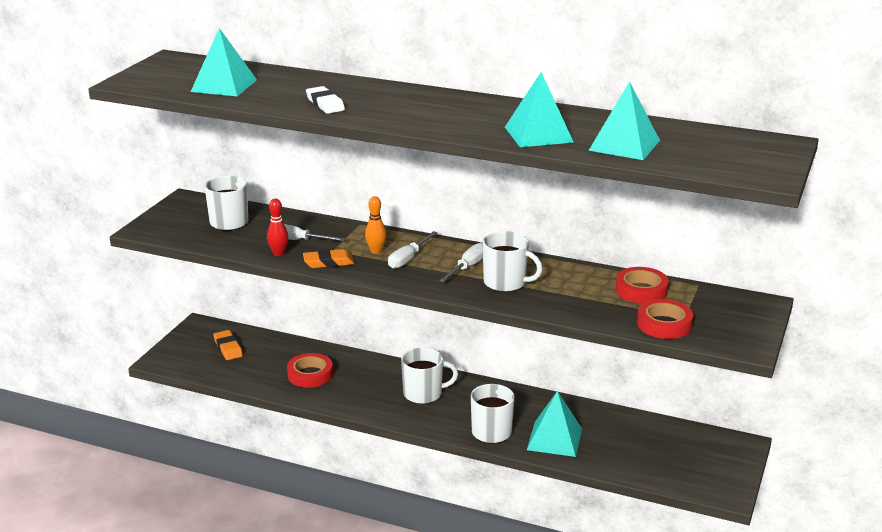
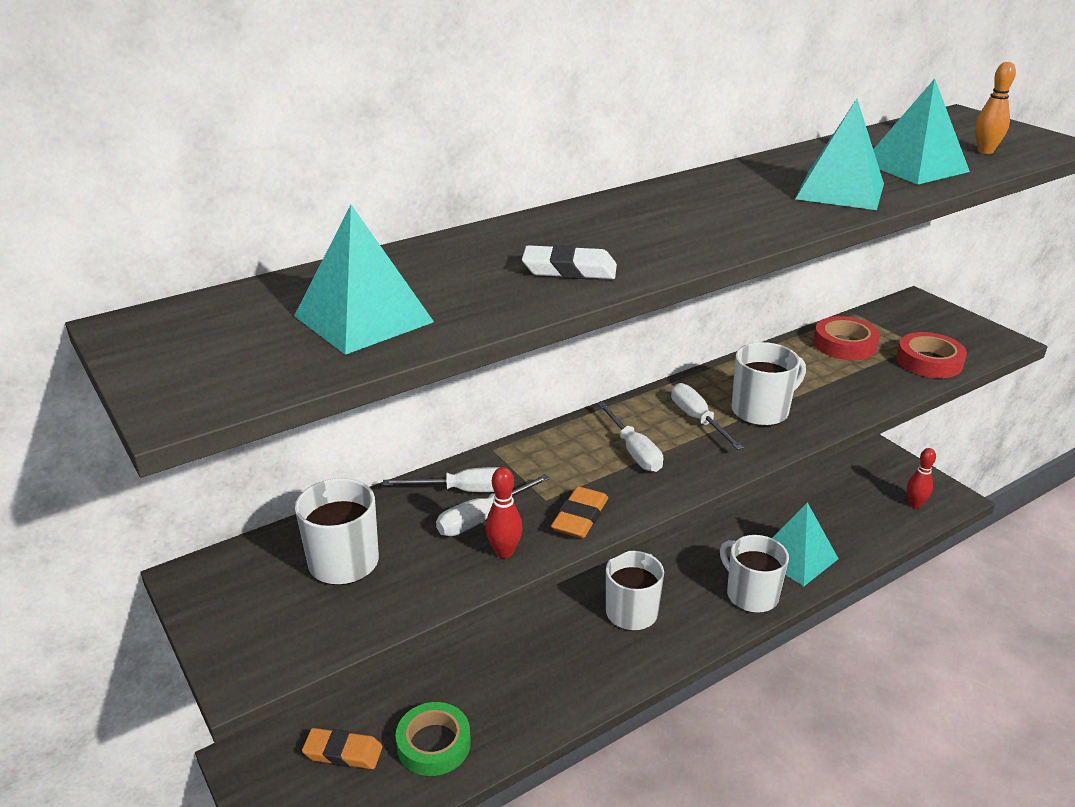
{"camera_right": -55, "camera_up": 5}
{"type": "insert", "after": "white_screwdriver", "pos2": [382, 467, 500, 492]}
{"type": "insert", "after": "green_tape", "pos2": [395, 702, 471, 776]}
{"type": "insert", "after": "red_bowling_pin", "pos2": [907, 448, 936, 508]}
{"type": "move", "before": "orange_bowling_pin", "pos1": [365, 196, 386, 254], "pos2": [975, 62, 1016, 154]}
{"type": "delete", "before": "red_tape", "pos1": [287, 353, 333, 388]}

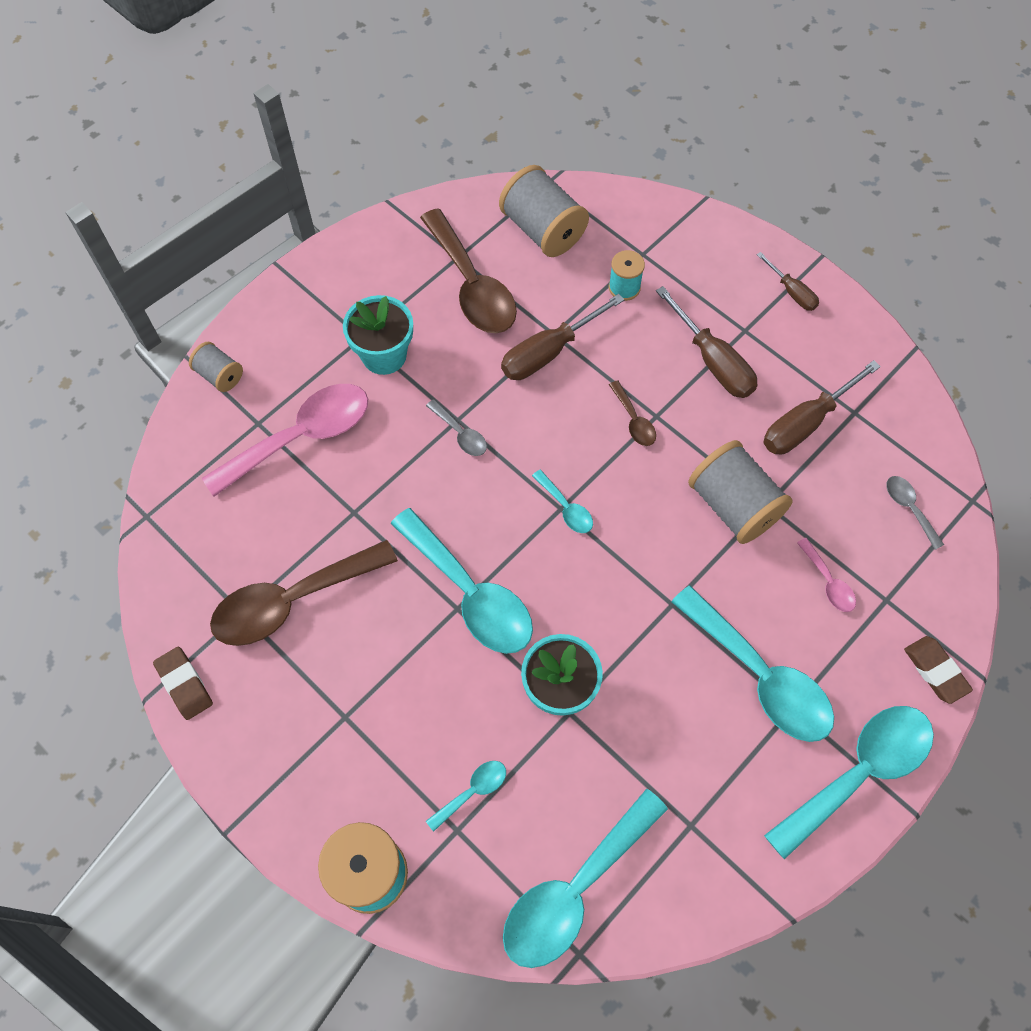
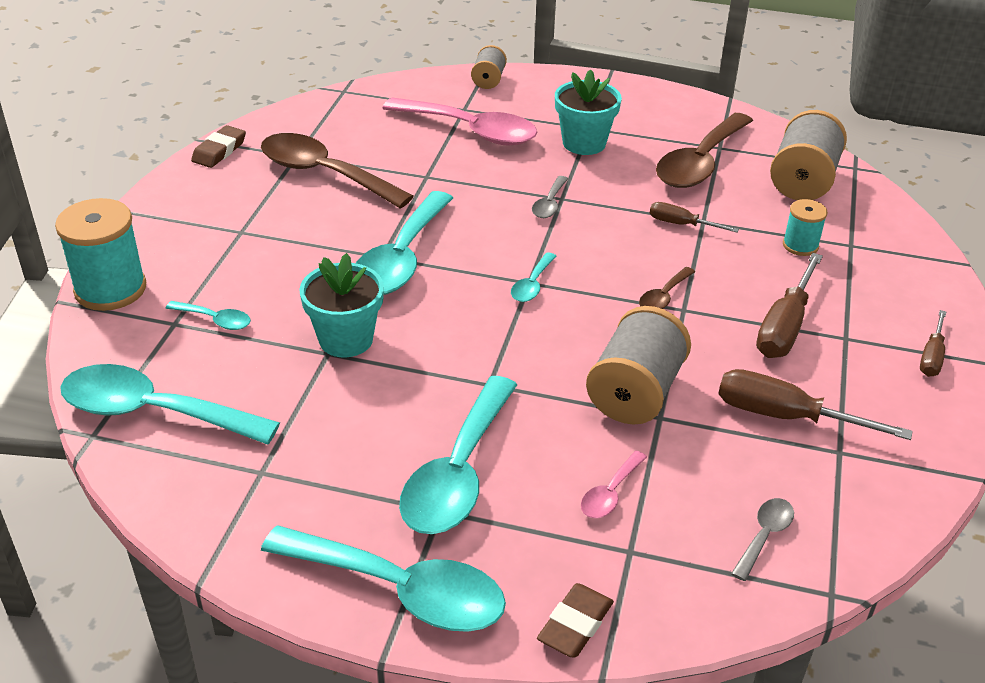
{"camera_right": 60, "camera_up": -25}
{"type": "resize", "before": "brown_screwdriver", "pos1": [501, 294, 624, 380], "pos2": [650, 202, 739, 232], "scale": 0.58}

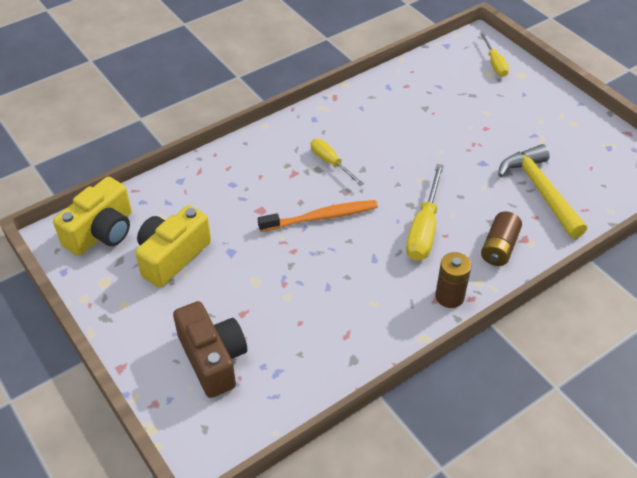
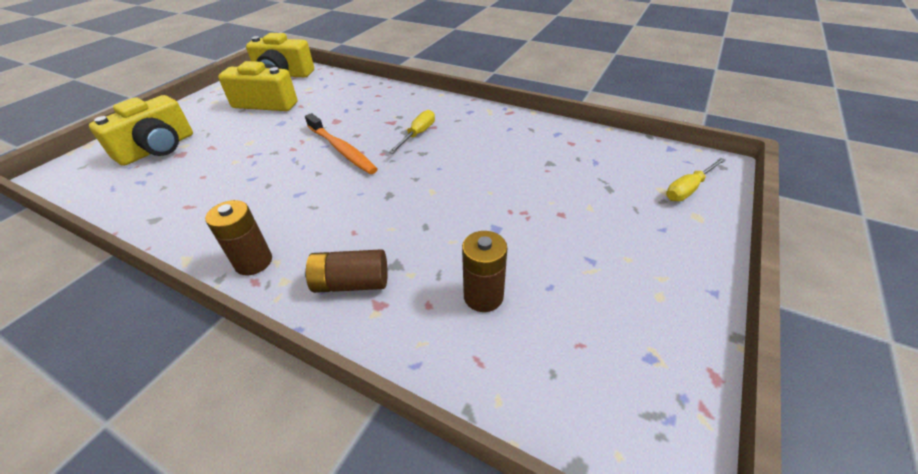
{"camera_right": 65, "camera_up": -5}
{"type": "recolor", "before": "brown_camera", "after": "yellow_camera", "pos1": [173, 301, 247, 398], "pos2": [89, 95, 193, 166]}
{"type": "replace", "before": "yellow_hammer", "after": "brown_battery", "pos1": [498, 144, 587, 239], "pos2": [462, 231, 507, 312]}
{"type": "delete", "before": "yellow_screwdriver", "pos1": [406, 164, 444, 261]}

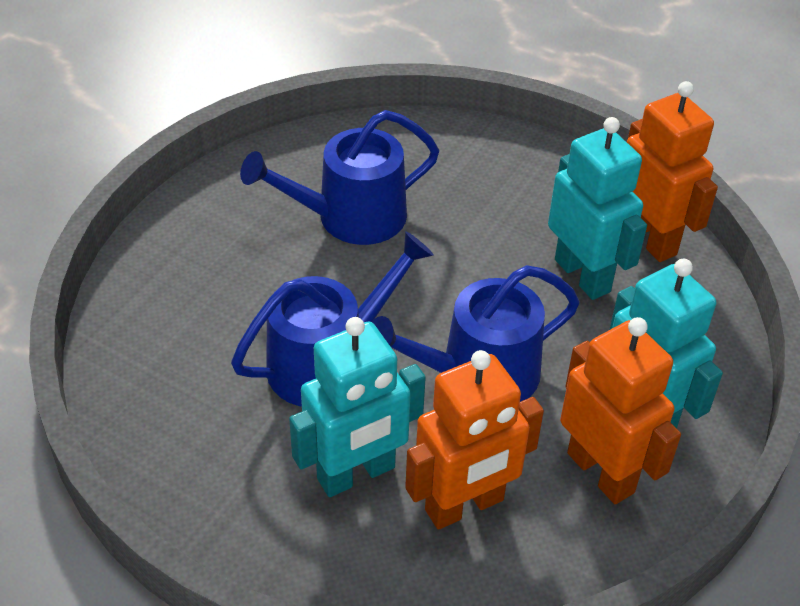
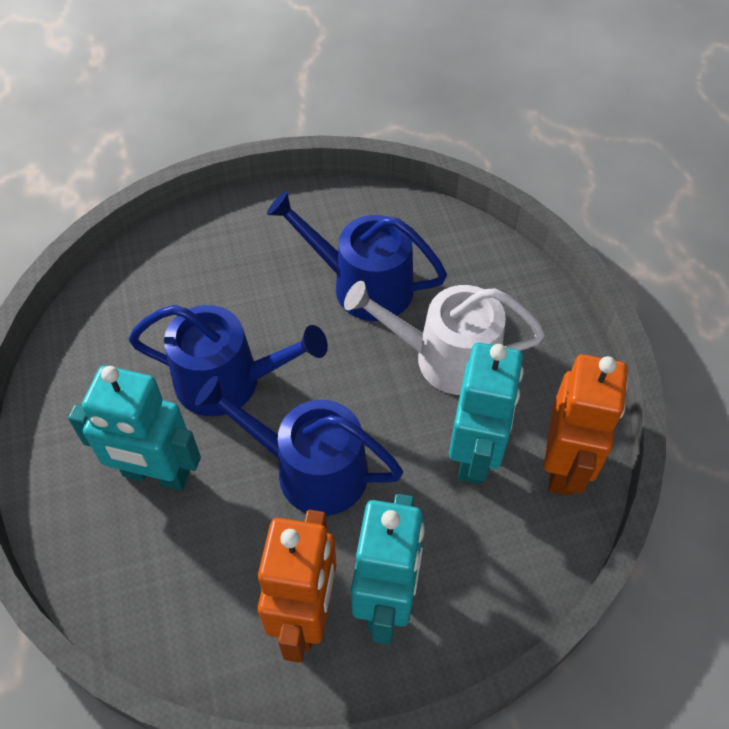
{"camera_right": 45, "camera_up": 10}
{"type": "insert", "after": "white_watering_can", "pos2": [344, 281, 545, 395]}
{"type": "delete", "before": "orange_robot", "pos1": [405, 350, 544, 530]}

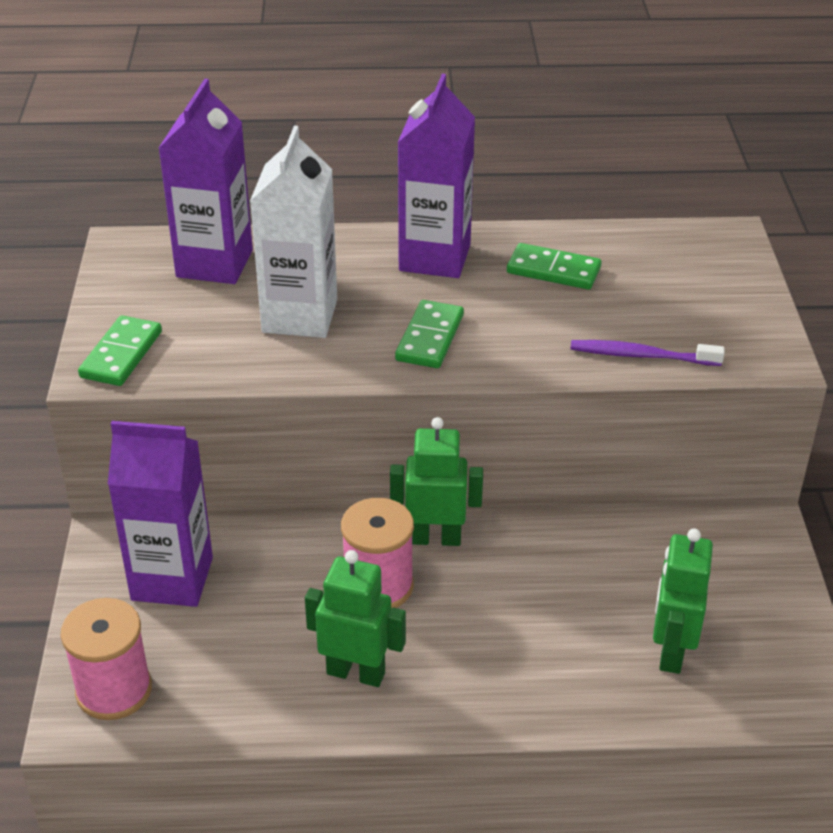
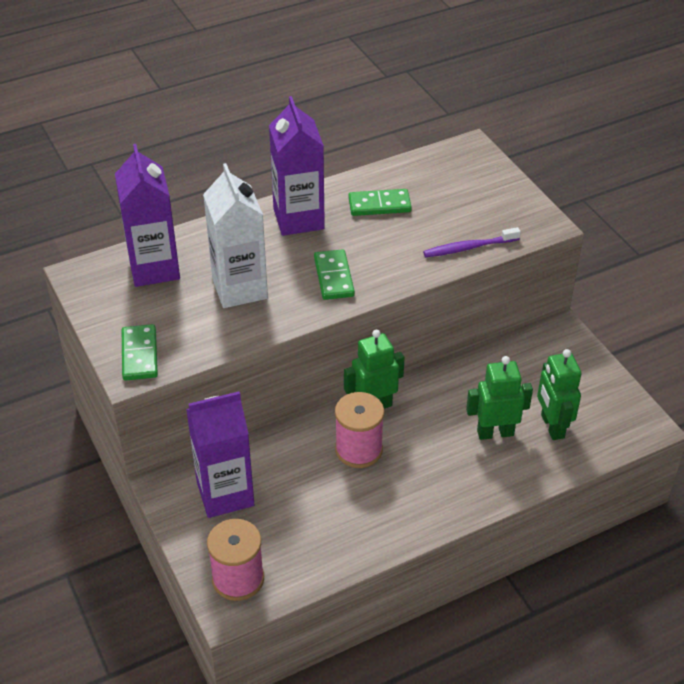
{"camera_right": -25, "camera_up": 5}
{"type": "move", "before": "green_robot", "pos1": [305, 550, 406, 687], "pos2": [466, 356, 533, 440]}

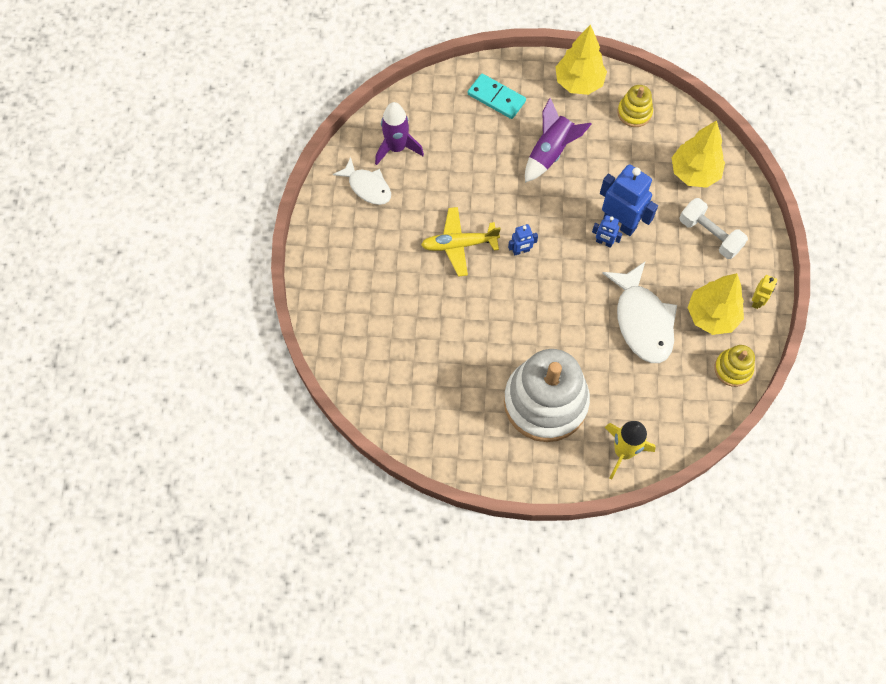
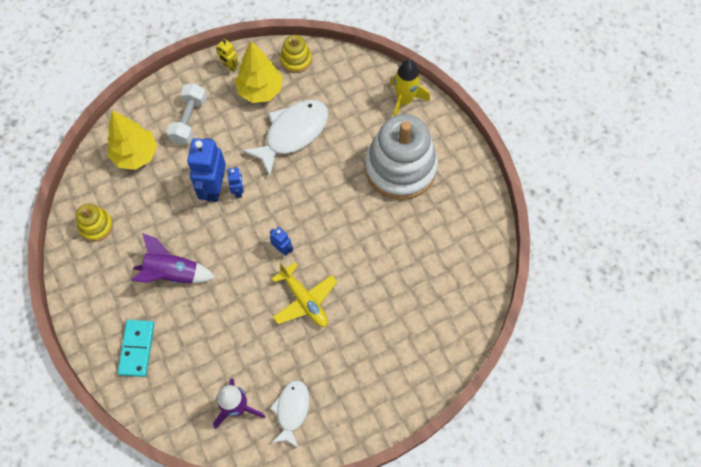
{"camera_right": -120, "camera_up": 0}
{"type": "rotate", "before": "yellow_robot", "pos1": [752, 275, 777, 309], "pos2": [216, 39, 238, 72], "turn": -135}
{"type": "delete", "before": "yellow_tree", "pos1": [555, 24, 607, 95]}

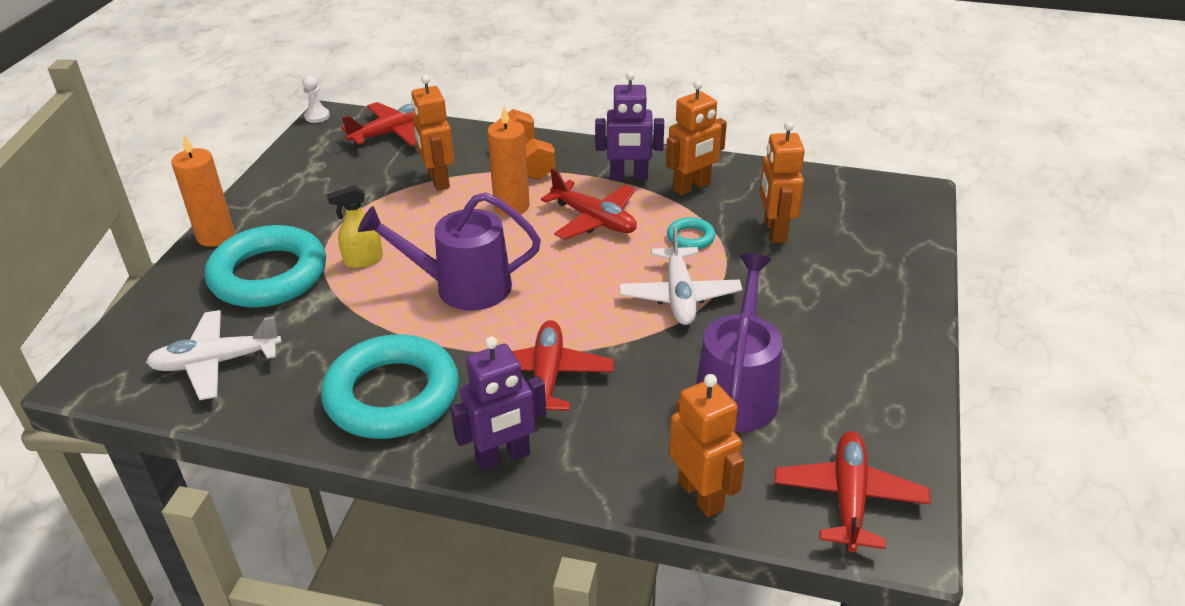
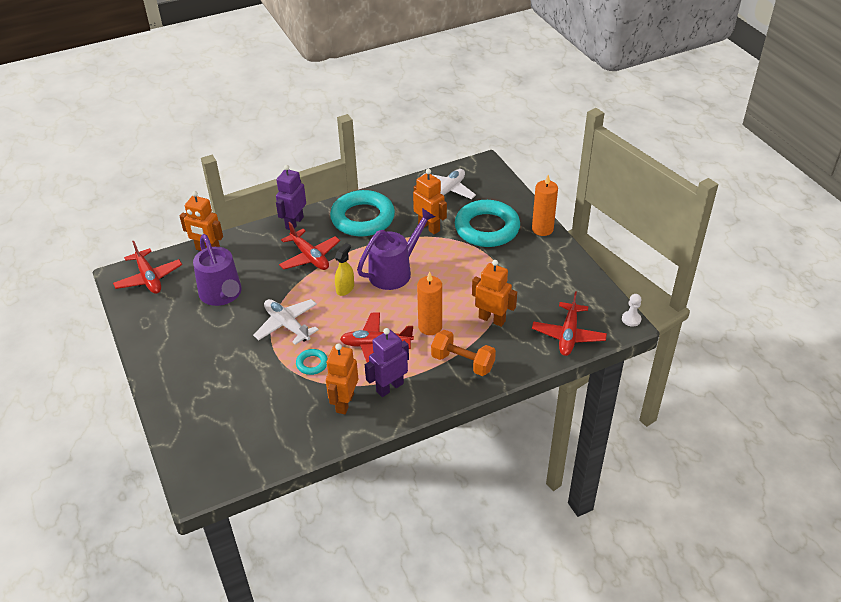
{"camera_right": 140, "camera_up": 5}
{"type": "move", "before": "yellow_spray_bottle", "pos1": [327, 185, 383, 268], "pos2": [335, 243, 354, 296]}
{"type": "move", "before": "orange_robot", "pos1": [760, 121, 805, 243], "pos2": [413, 169, 447, 235]}

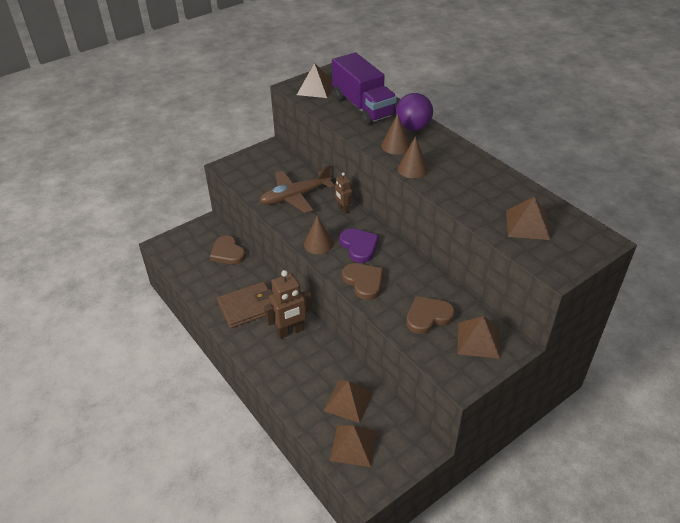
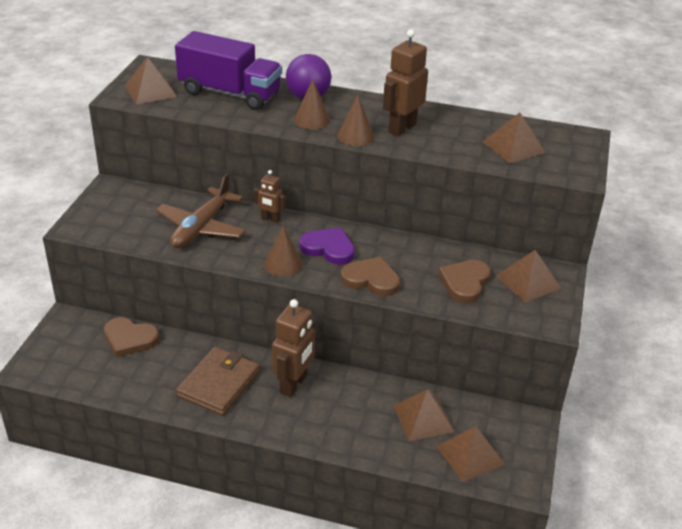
{"camera_right": -40, "camera_up": -5}
{"type": "insert", "after": "brown_robot", "pos2": [383, 29, 428, 136]}

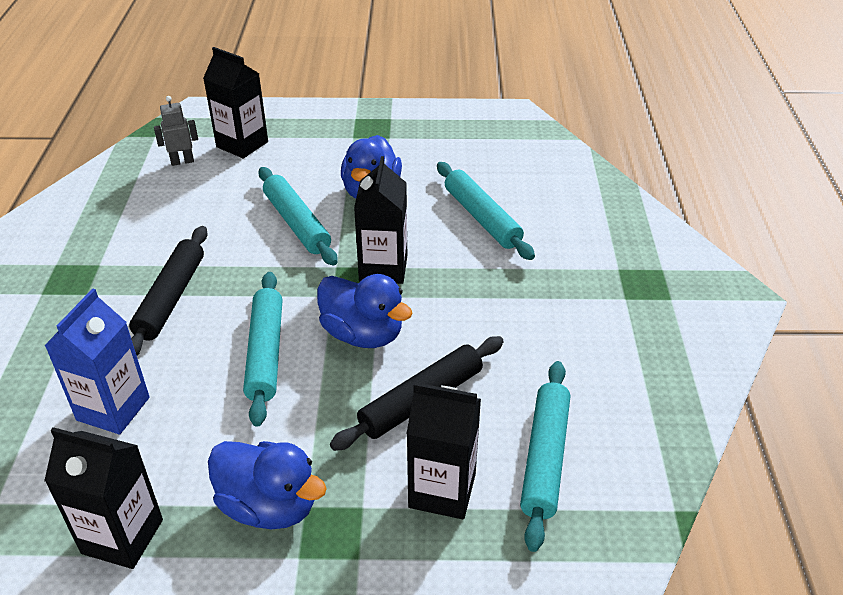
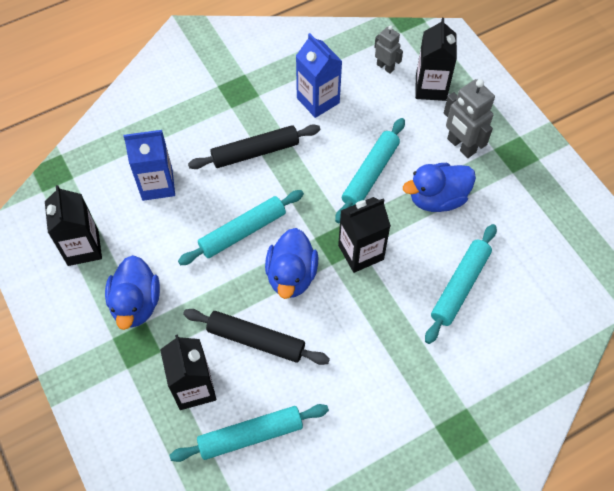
{"camera_right": 60, "camera_up": 20}
{"type": "insert", "after": "blue_carton", "pos2": [296, 33, 342, 118]}
{"type": "insert", "after": "grey_robot", "pos2": [444, 79, 495, 158]}

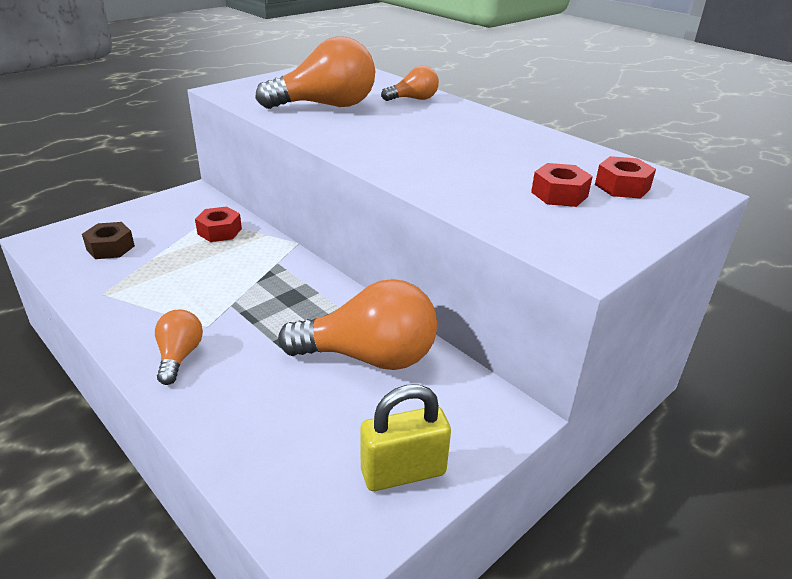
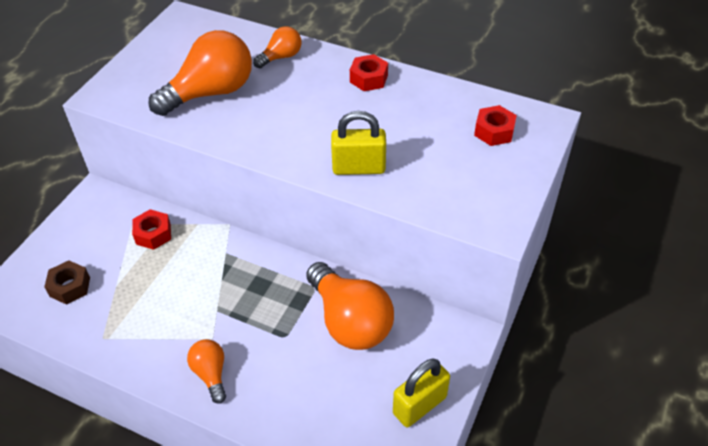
{"camera_right": -20, "camera_up": 15}
{"type": "rotate", "before": "orange_light_bulb", "pos1": [278, 279, 437, 370], "pos2": [306, 262, 394, 350], "turn": 75}
{"type": "insert", "after": "yellow_padlock", "pos2": [331, 111, 386, 175]}
{"type": "move", "before": "red_nut", "pos1": [531, 163, 593, 207], "pos2": [350, 54, 388, 91]}

